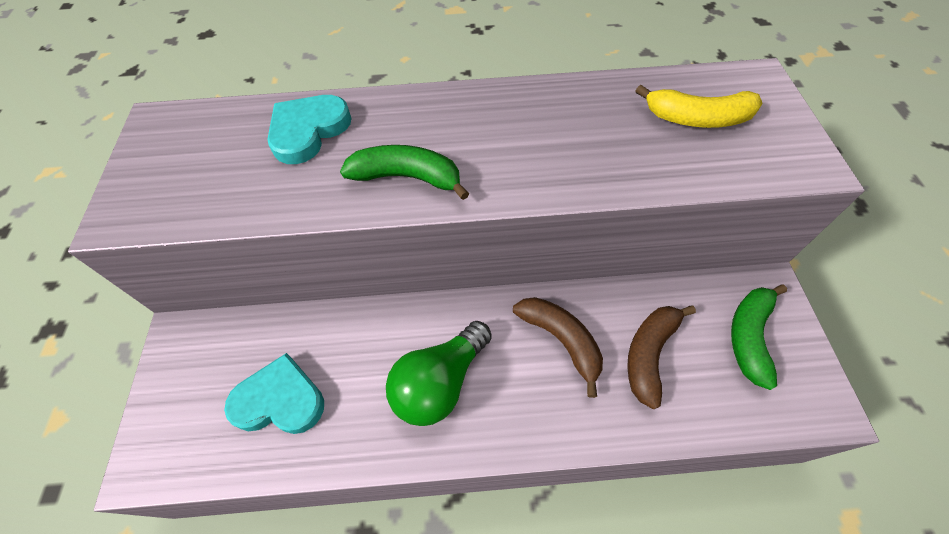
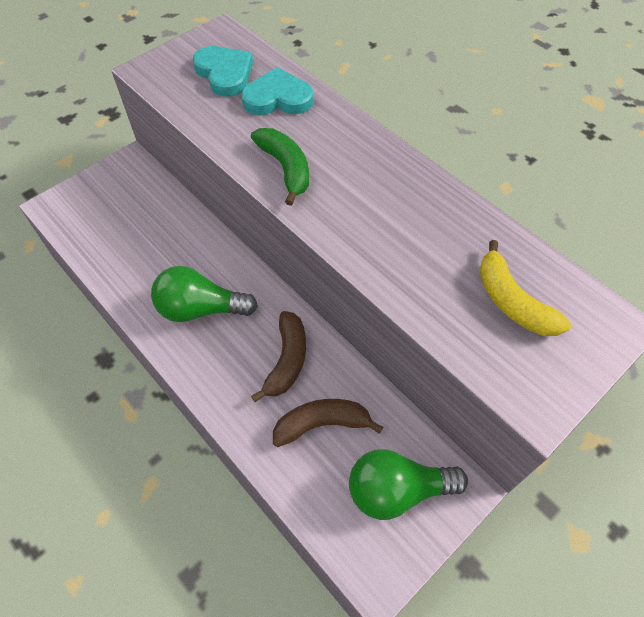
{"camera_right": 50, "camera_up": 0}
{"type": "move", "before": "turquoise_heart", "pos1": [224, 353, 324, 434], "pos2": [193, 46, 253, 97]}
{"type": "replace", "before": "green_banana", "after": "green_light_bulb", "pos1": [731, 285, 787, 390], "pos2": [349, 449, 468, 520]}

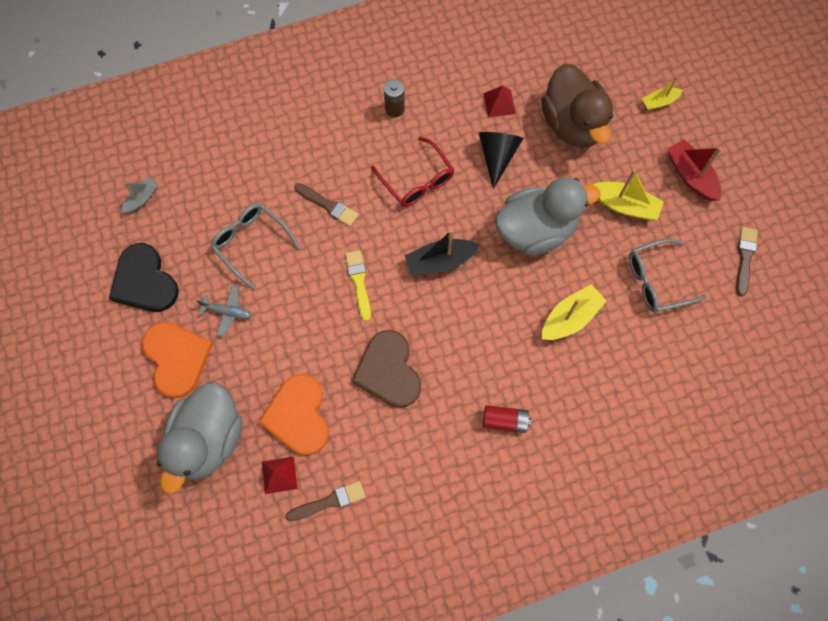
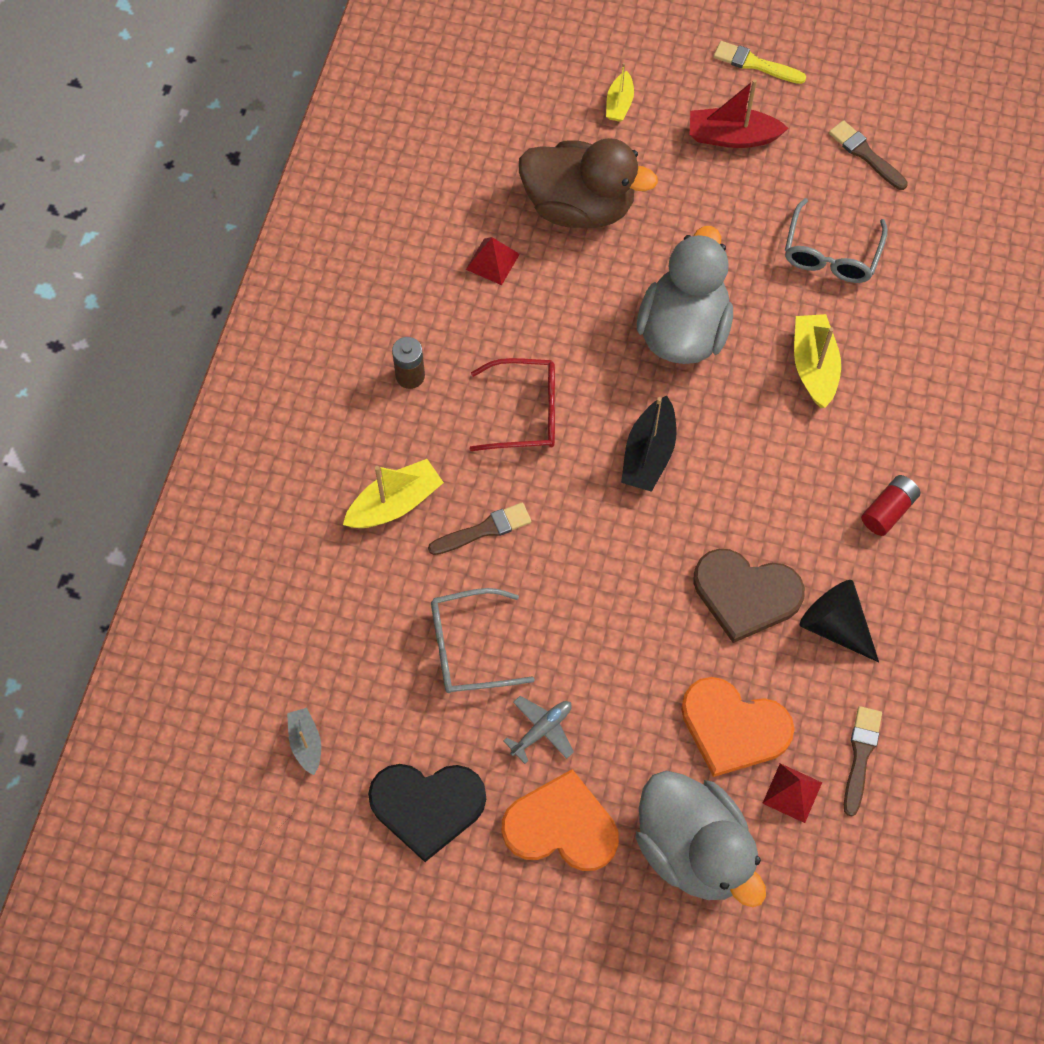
{"camera_right": -55, "camera_up": -5}
{"type": "move", "before": "yellow_boat", "pos1": [593, 169, 664, 220], "pos2": [343, 459, 444, 528]}
{"type": "move", "before": "yellow_brush", "pos1": [345, 250, 371, 321], "pos2": [713, 41, 806, 84]}
{"type": "move", "before": "black_cone", "pos1": [479, 132, 523, 189], "pos2": [800, 580, 879, 662]}

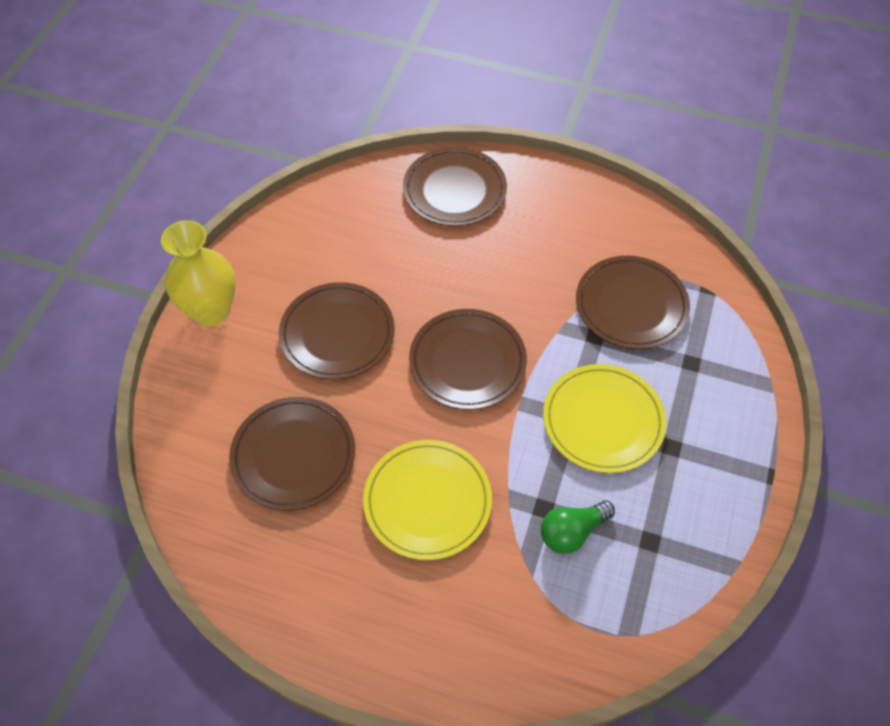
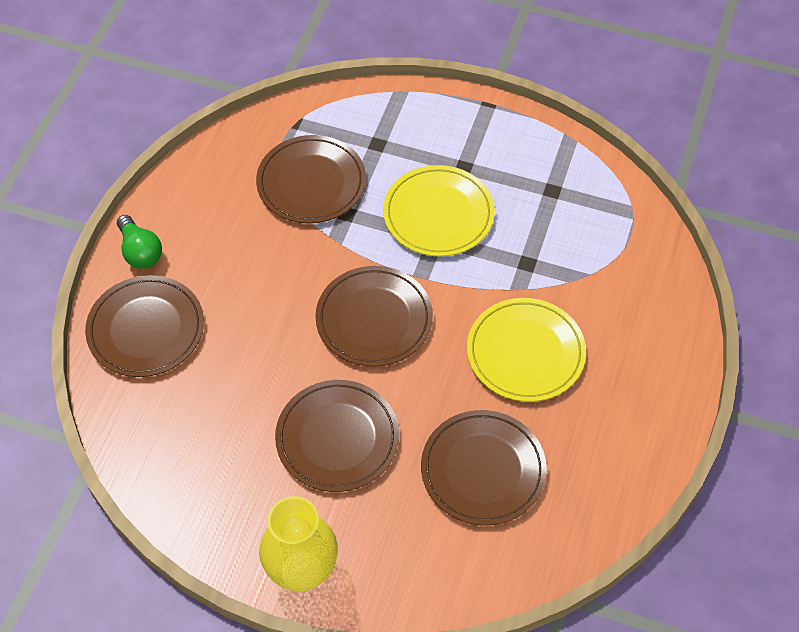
{"camera_right": -90, "camera_up": 0}
{"type": "move", "before": "green_light_bulb", "pos1": [541, 501, 615, 554], "pos2": [117, 215, 162, 269]}

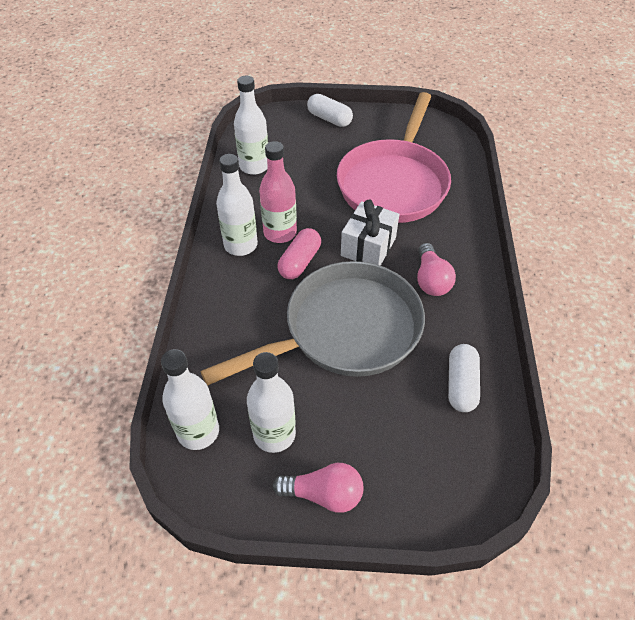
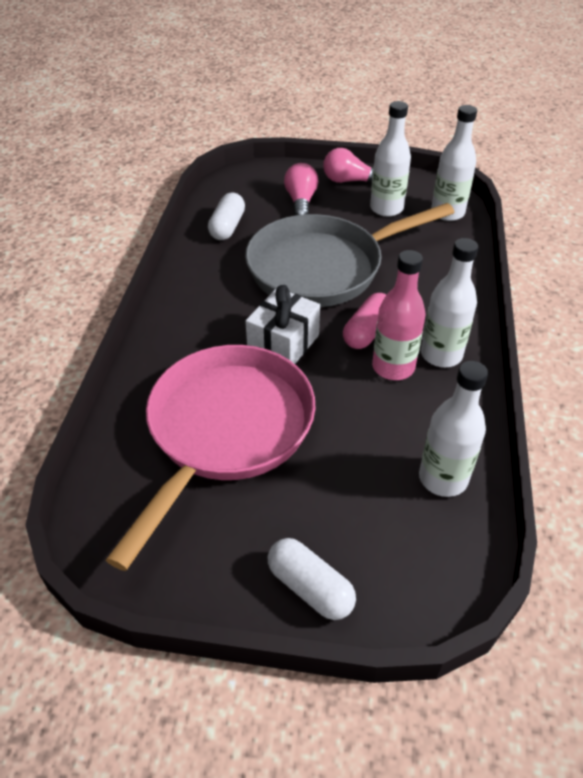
{"camera_right": -175, "camera_up": -5}
{"type": "move", "before": "pink_light_bulb", "pos1": [417, 243, 456, 296], "pos2": [284, 163, 318, 216]}

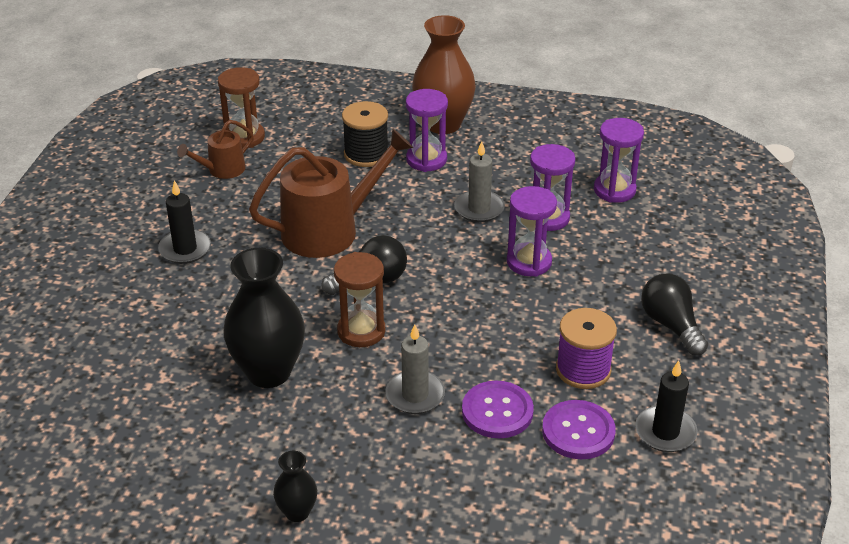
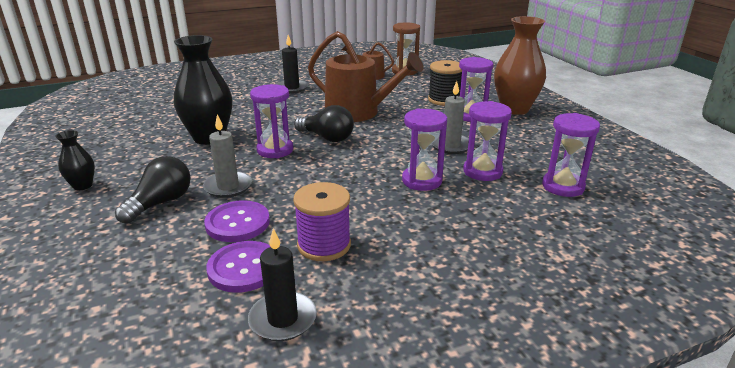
{"camera_right": 55, "camera_up": -10}
{"type": "move", "before": "black_light_bulb", "pos1": [641, 274, 708, 356], "pos2": [115, 156, 191, 224]}
{"type": "recolor", "before": "brown_hourglass", "after": "purple_hourglass", "pos1": [334, 252, 386, 347], "pos2": [250, 84, 293, 158]}

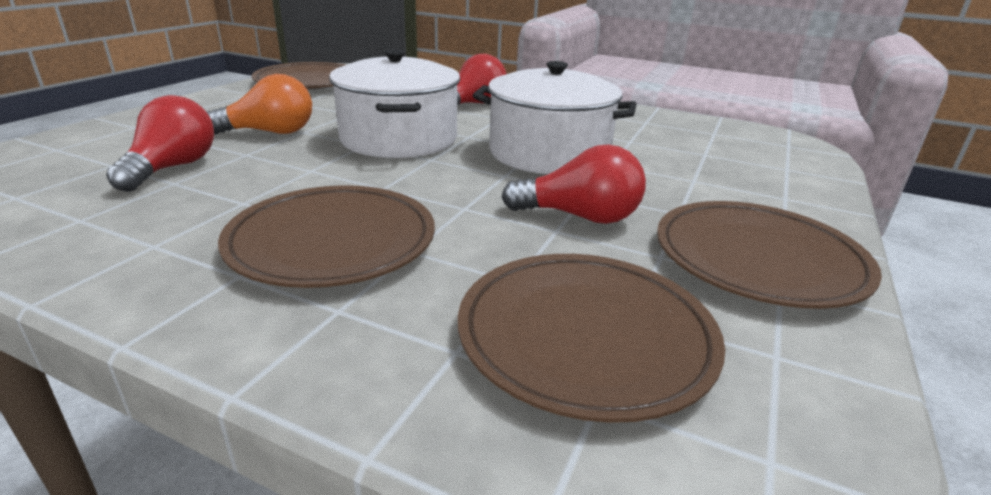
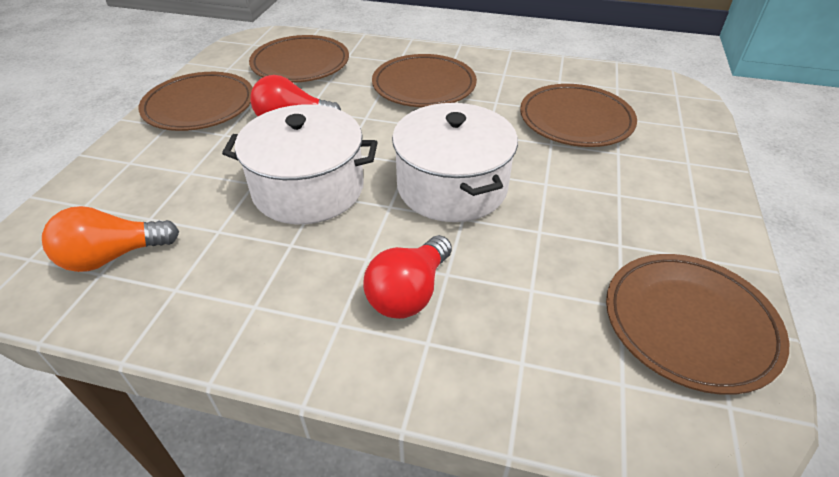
{"camera_right": 170, "camera_up": 15}
{"type": "move", "before": "orange_light_bulb", "pos1": [207, 74, 312, 134], "pos2": [42, 206, 179, 272]}
{"type": "replace", "before": "red_light_bulb", "after": "brown_plate", "pos1": [106, 95, 214, 192], "pos2": [520, 84, 637, 147]}

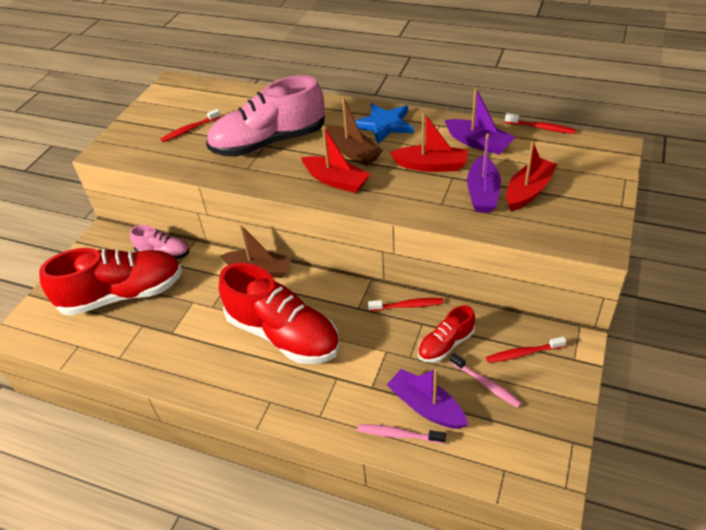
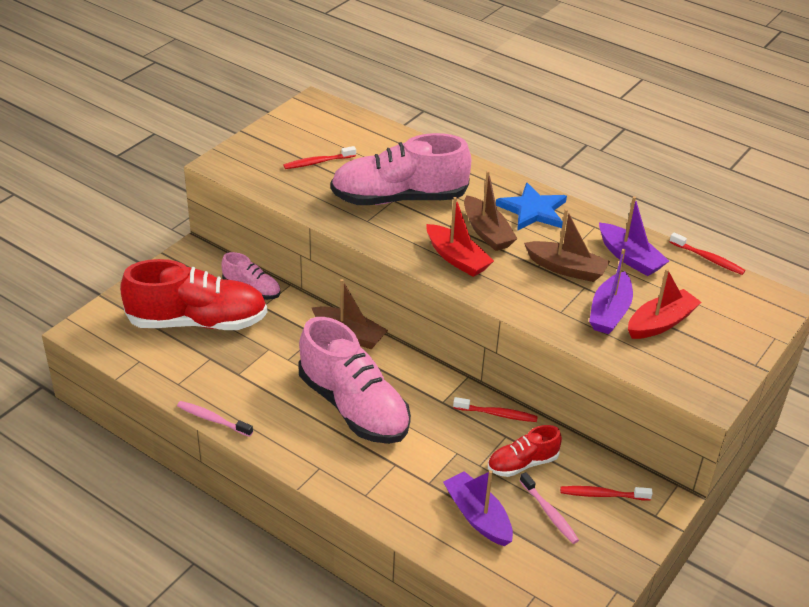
{"camera_right": 10, "camera_up": -5}
{"type": "move", "before": "pink_toothbrush", "pos1": [358, 424, 446, 444], "pos2": [177, 401, 253, 437]}
{"type": "recolor", "before": "red_shoe", "after": "pink_shoe", "pos1": [219, 263, 340, 364], "pos2": [298, 317, 411, 444]}
{"type": "recolor", "before": "red_boat", "after": "brown_boat", "pos1": [390, 112, 467, 172], "pos2": [524, 209, 610, 282]}

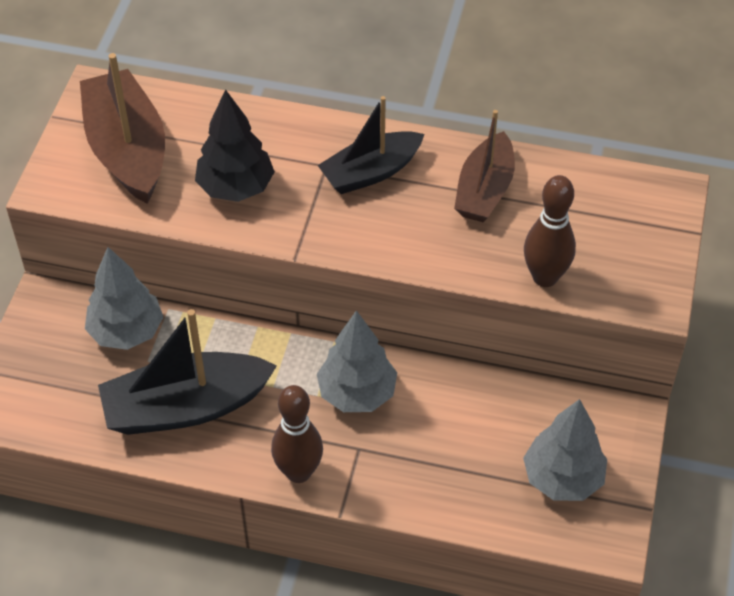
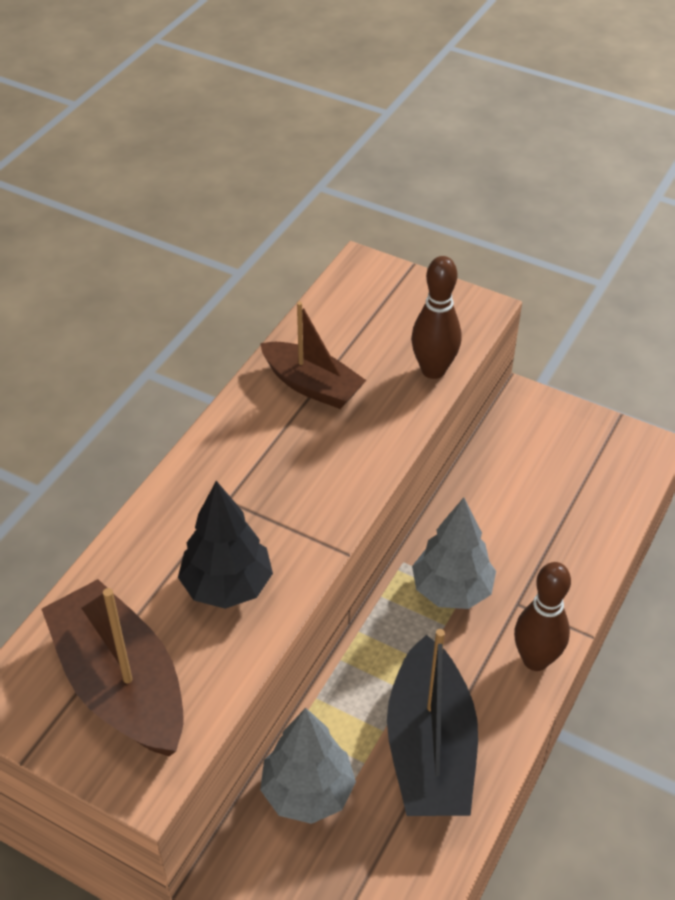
{"camera_right": -75, "camera_up": -5}
{"type": "rotate", "before": "brown_boat", "pos1": [80, 53, 165, 204], "pos2": [41, 579, 184, 756], "turn": 60}
{"type": "delete", "before": "black_boat", "pos1": [317, 96, 425, 194]}
{"type": "delete", "before": "grey_tree", "pos1": [523, 399, 607, 501]}

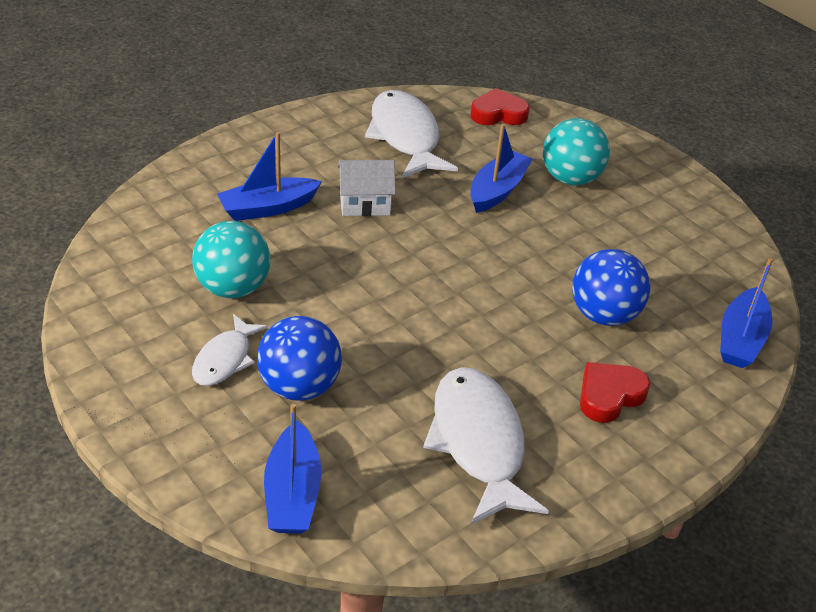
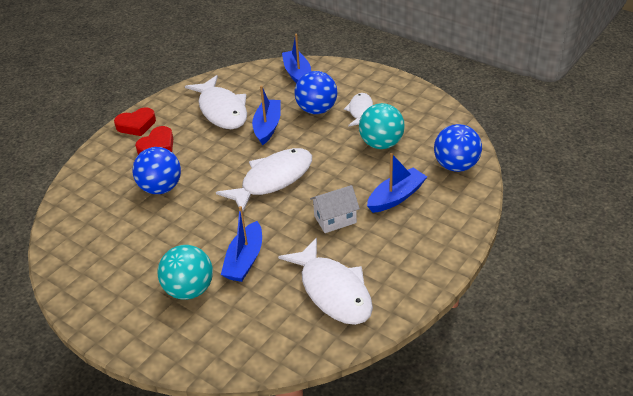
{"camera_right": 170, "camera_up": 0}
{"type": "move", "before": "red_heart", "pos1": [470, 88, 530, 125], "pos2": [114, 107, 156, 136]}
{"type": "insert", "after": "white_fish", "pos2": [216, 148, 312, 212]}
{"type": "move", "before": "blue_boat", "pos1": [720, 258, 773, 368], "pos2": [252, 85, 281, 145]}
{"type": "insert", "after": "blue_ball", "pos2": [434, 124, 482, 172]}

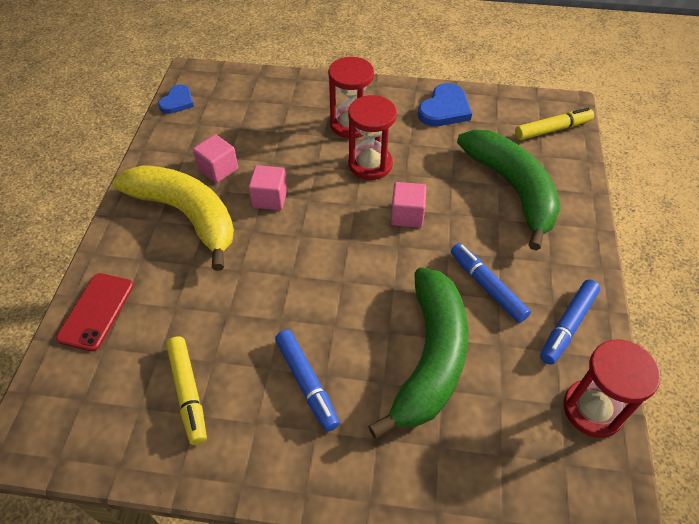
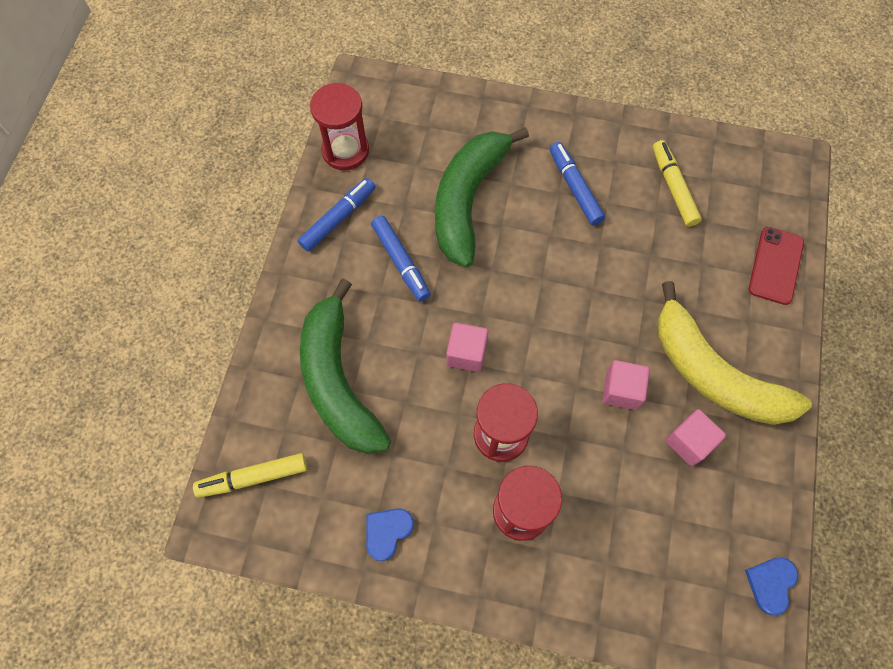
{"camera_right": -175, "camera_up": 15}
{"type": "resize", "before": "blue_heart", "pos1": [418, 83, 472, 126], "pos2": [366, 508, 414, 561], "scale": 0.66}

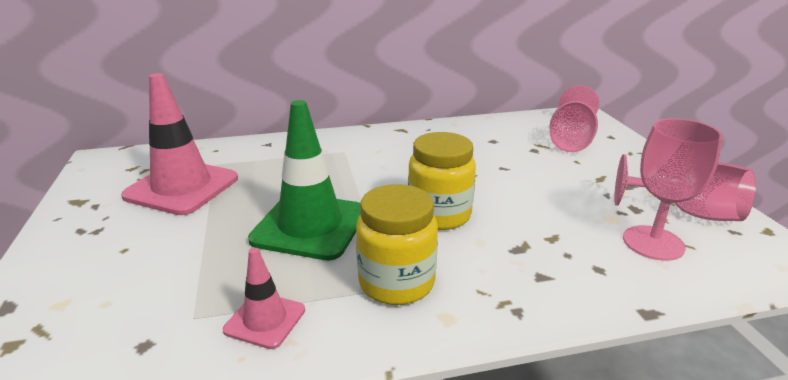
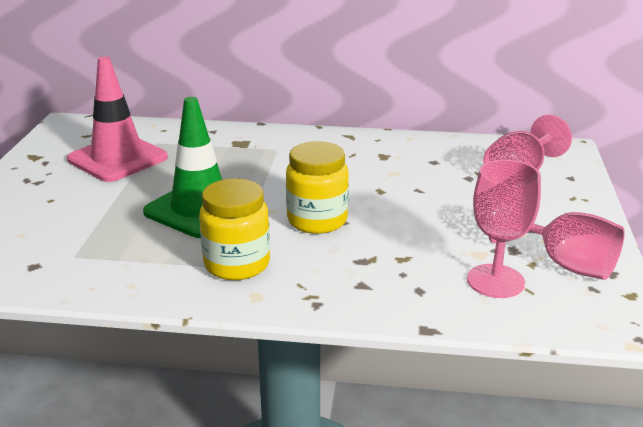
{"camera_right": 20, "camera_up": 0}
{"type": "delete", "before": "pink_traffic_cone", "pos1": [223, 248, 305, 349]}

